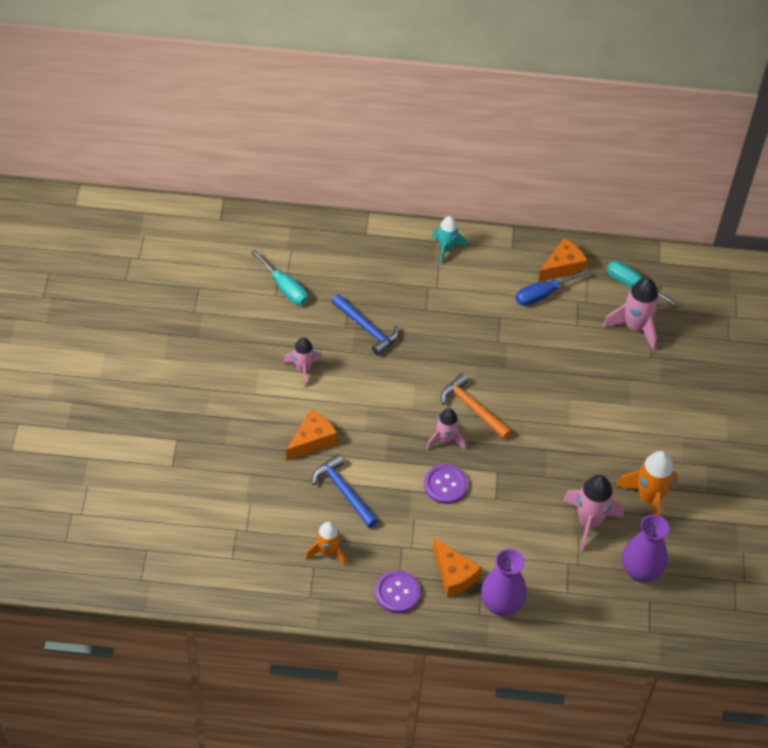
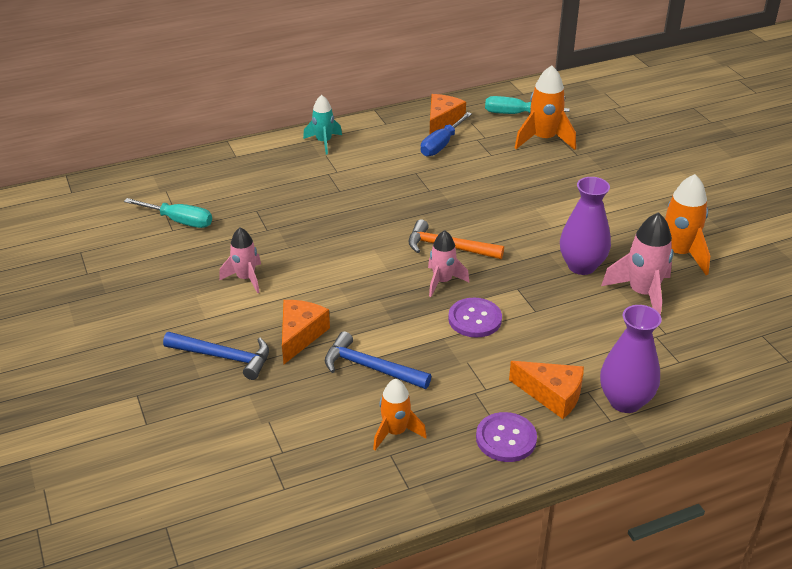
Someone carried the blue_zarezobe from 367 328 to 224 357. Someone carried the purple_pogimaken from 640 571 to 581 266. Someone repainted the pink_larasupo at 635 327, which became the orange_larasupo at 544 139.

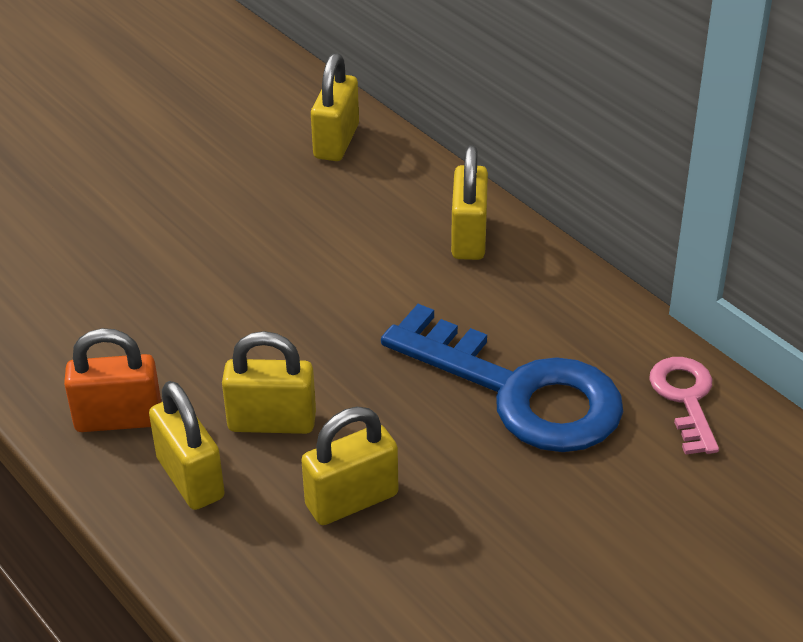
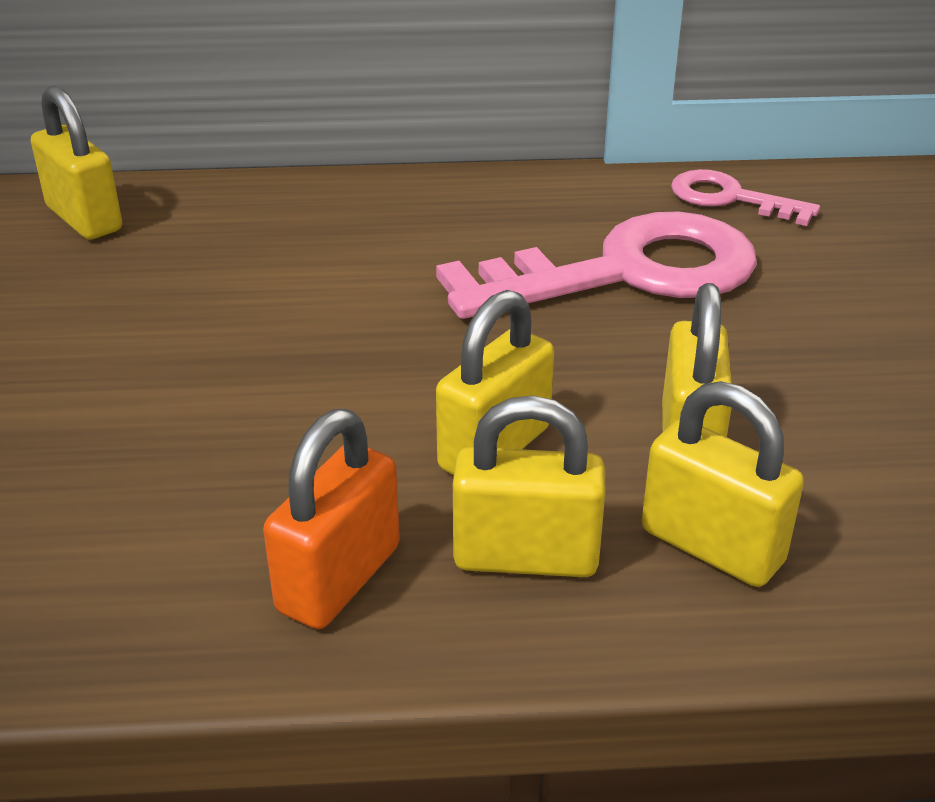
Someone carried the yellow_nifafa from 469 237 to 712 546. Someone repainted the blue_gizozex at 520 392, which became the pink_gizozex at 627 272.

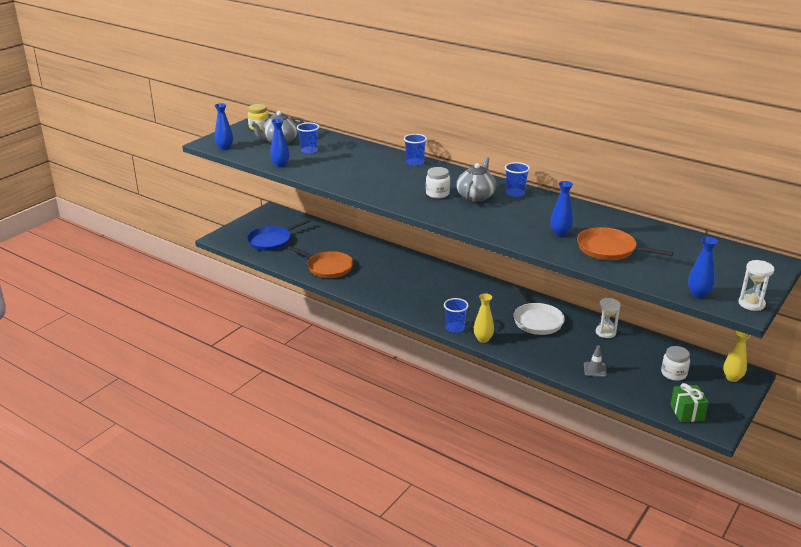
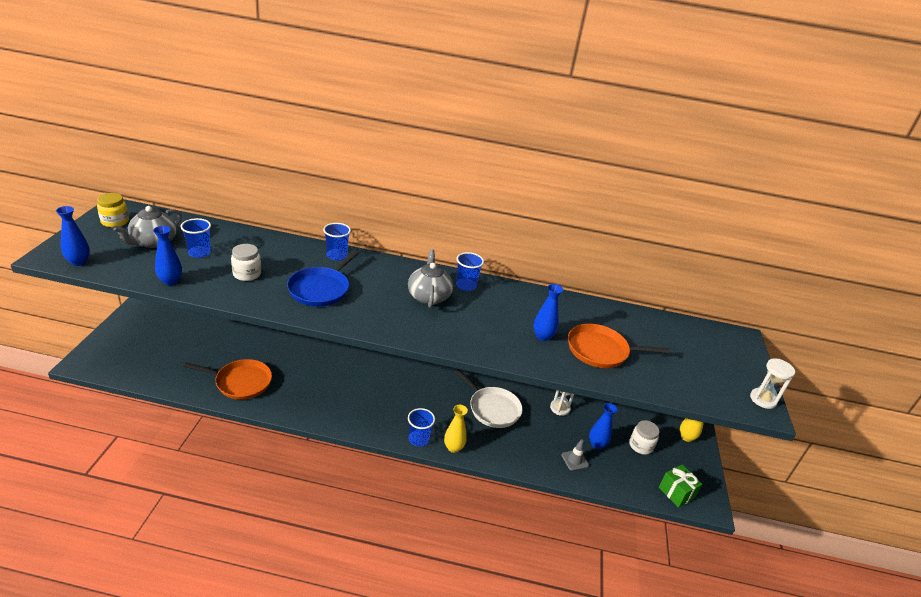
Someone carried the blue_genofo from 271 241 to 321 289. Someone carried the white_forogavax from 437 194 to 247 274. Someone carried the blue_pogimaken from 698 294 to 596 444.

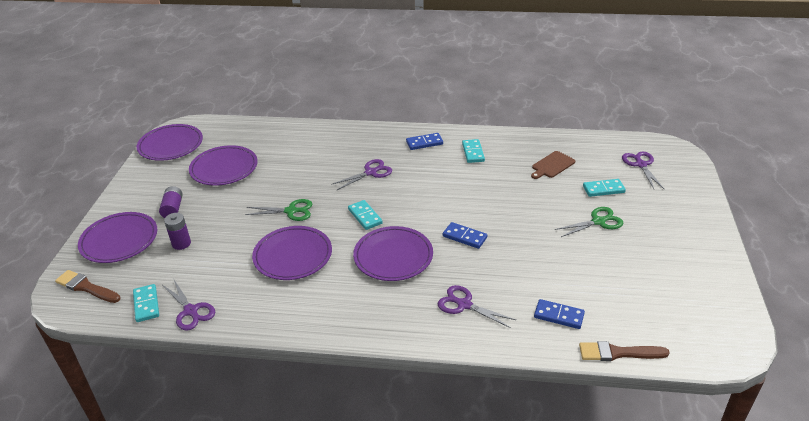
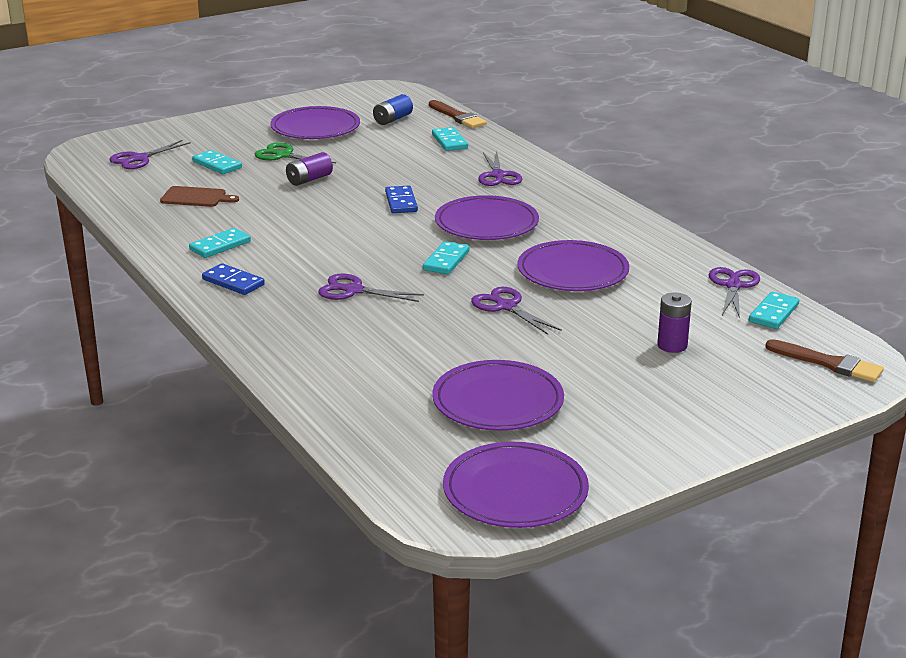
Someone put down the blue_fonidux at 393 119. Someone carried the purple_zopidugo from 119 240 to 315 128. Someone carried the purple_fonidux from 173 209 to 309 179. Someone repainted the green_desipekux at 291 211, which became the purple_desipekux at 506 306. Someone repainted the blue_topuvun at 559 315, which became the turquoise_topuvun at 449 141. Someone rotated the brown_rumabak at 86 287 by 45 degrees counterclockwise.

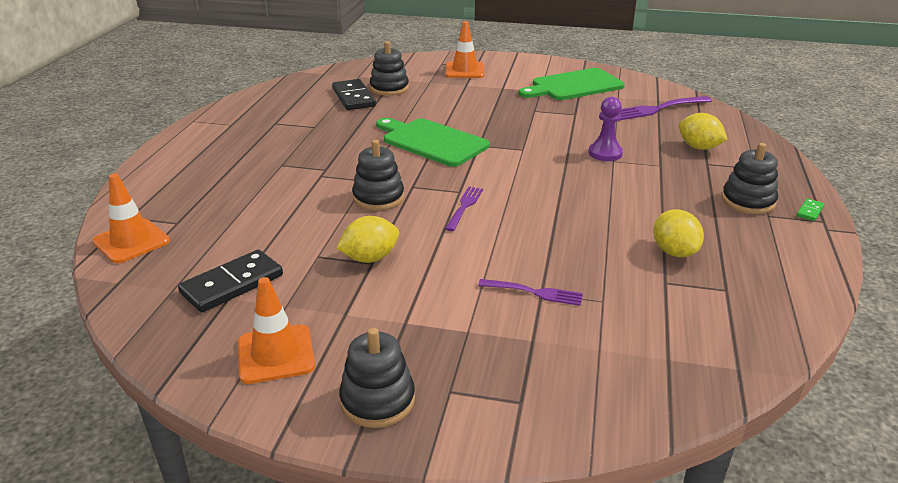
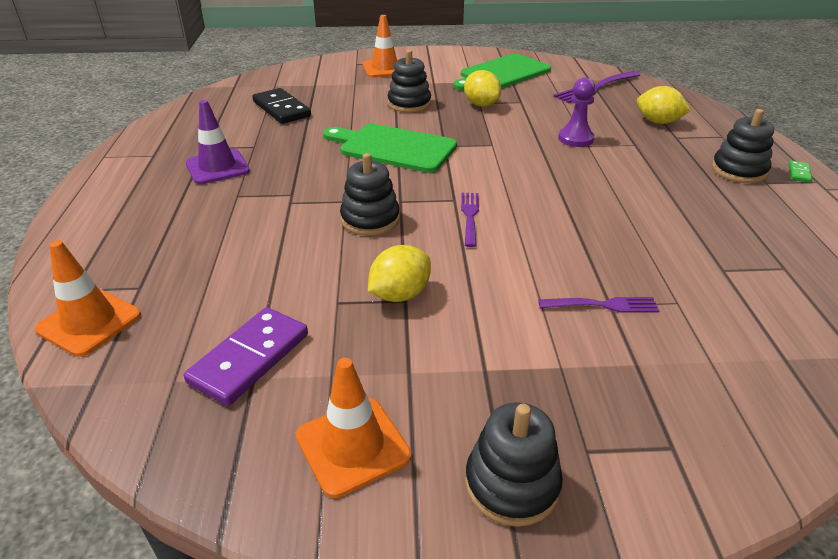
Someone put down the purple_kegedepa at 217 167. Someone carried the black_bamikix from 389 88 to 409 104. Someone carried the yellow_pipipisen from 674 252 to 481 105. Someone repainted the black_topuvun at 232 284, which became the purple_topuvun at 249 358.

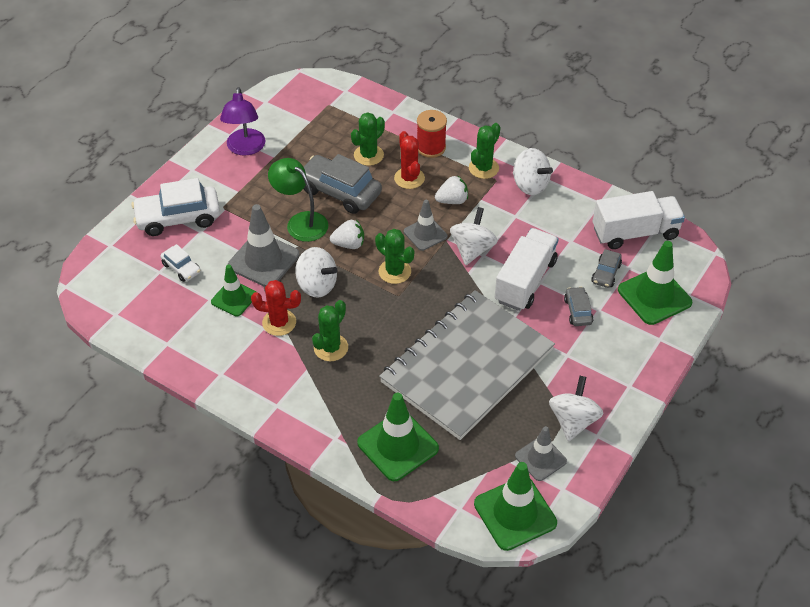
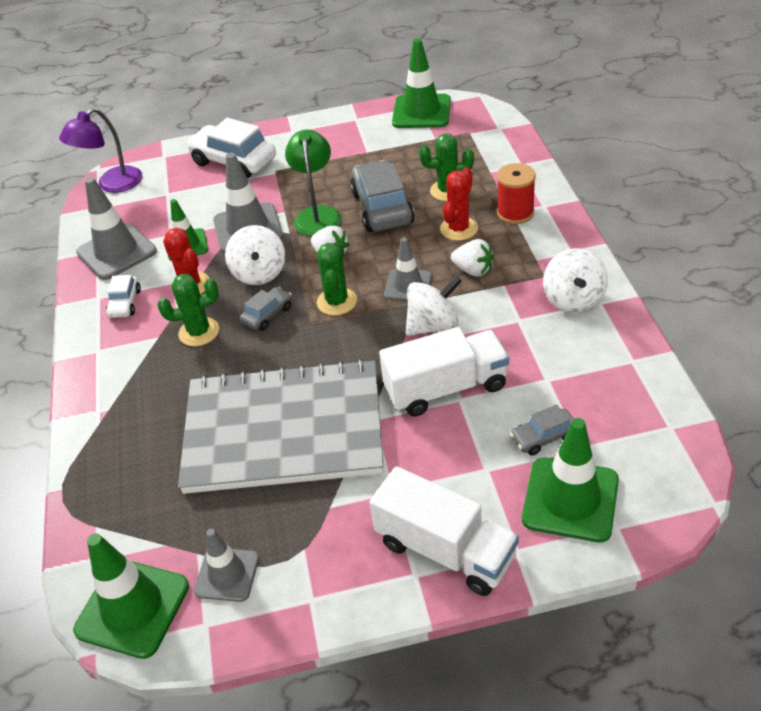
Someone took away the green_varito at 483 168. Someone took away the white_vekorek at 573 421. Someone put down the grey_kegedepa at 116 252. Someone carried the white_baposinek from 181 268 to 125 303. Someone carried the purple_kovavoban from 245 148 to 112 185. Someone carried the green_kegedepa from 398 446 to 421 112. Someone carried the grey_baposinek from 578 311 to 268 315. Someone carried the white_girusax from 635 233 to 445 550.

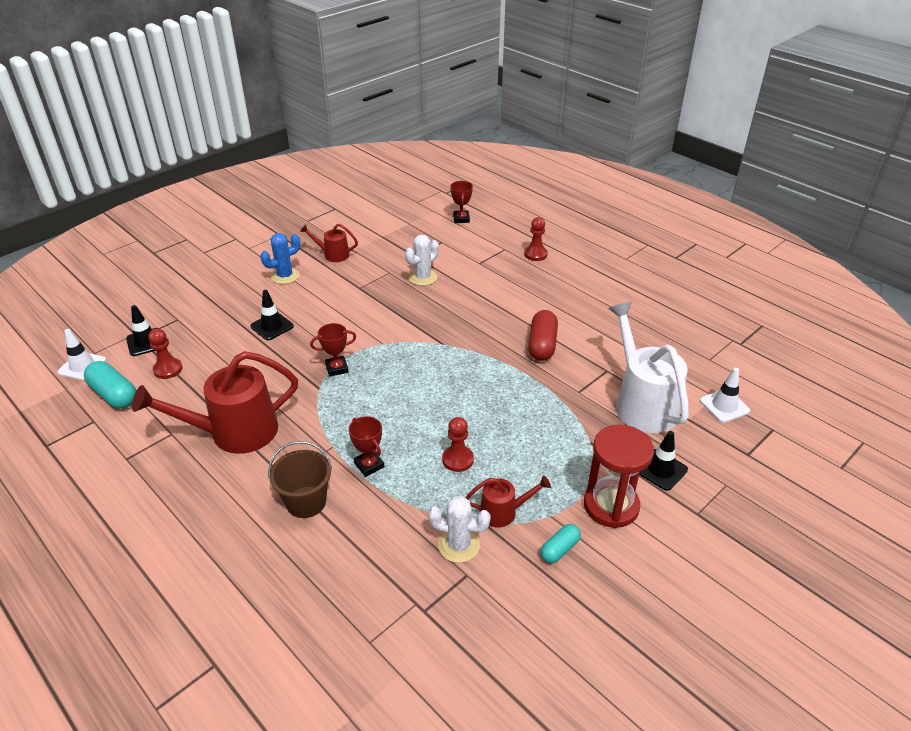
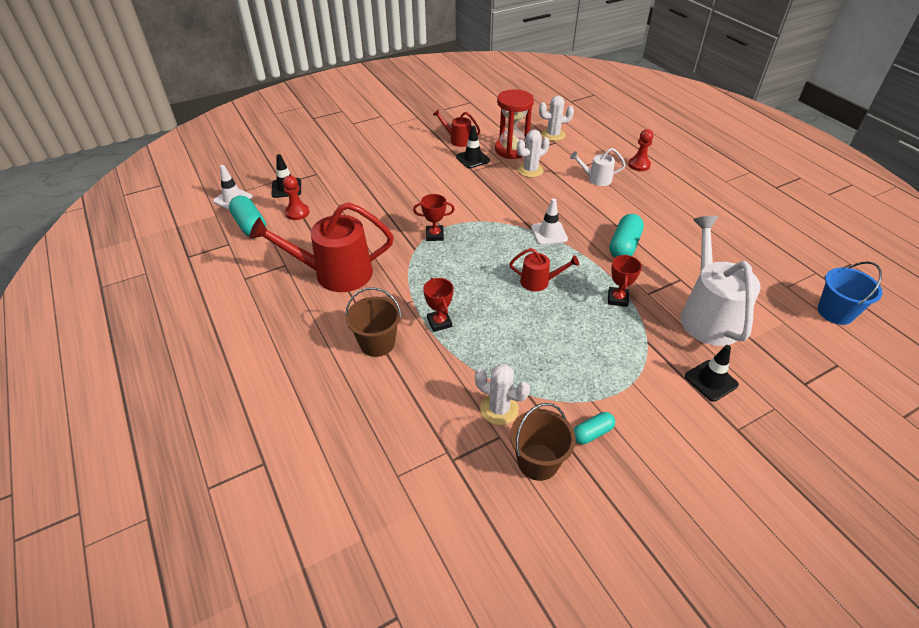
Someone took away the blue_varito at 285 276. Someone took away the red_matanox at 457 459. Someone put down the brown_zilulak at 538 462. Someone put down the white_varito at 553 135. Someone put down the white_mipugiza at 596 179. Someone put down the blue_zilulak at 835 312. Someone carried the black_kegedepa from 272 326 to 472 159. Someone carried the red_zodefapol from 461 219 to 617 299. Someone carried the red_mipugiza from 504 512 to 539 282. Someone carried the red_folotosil from 611 506 to 511 150. Someone carried the white_kegedepa from 724 406 to 549 233. Someone repainted the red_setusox at 542 345, which became the turquoise_setusox at 624 246.

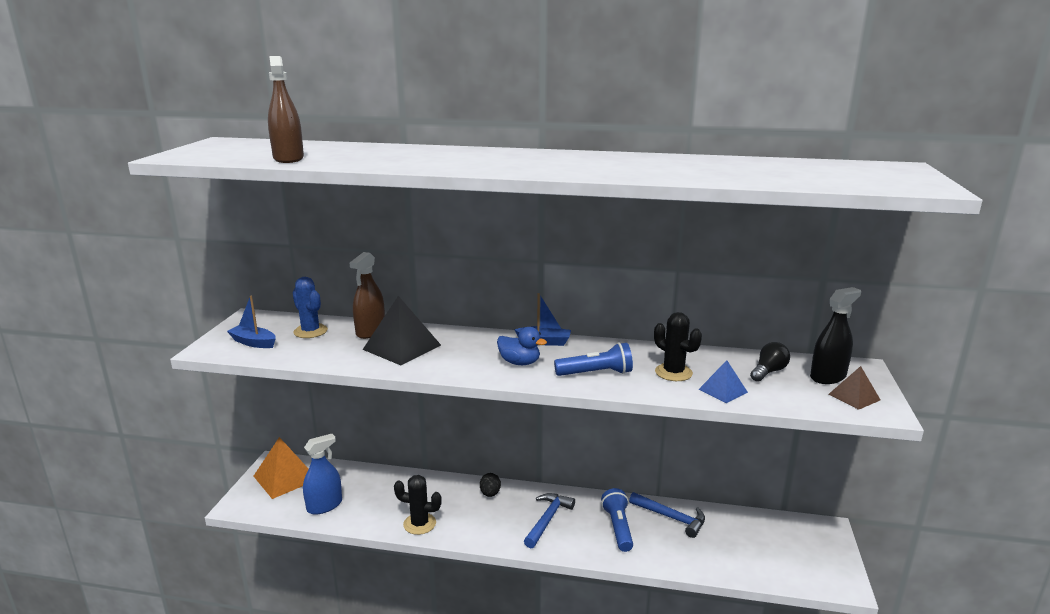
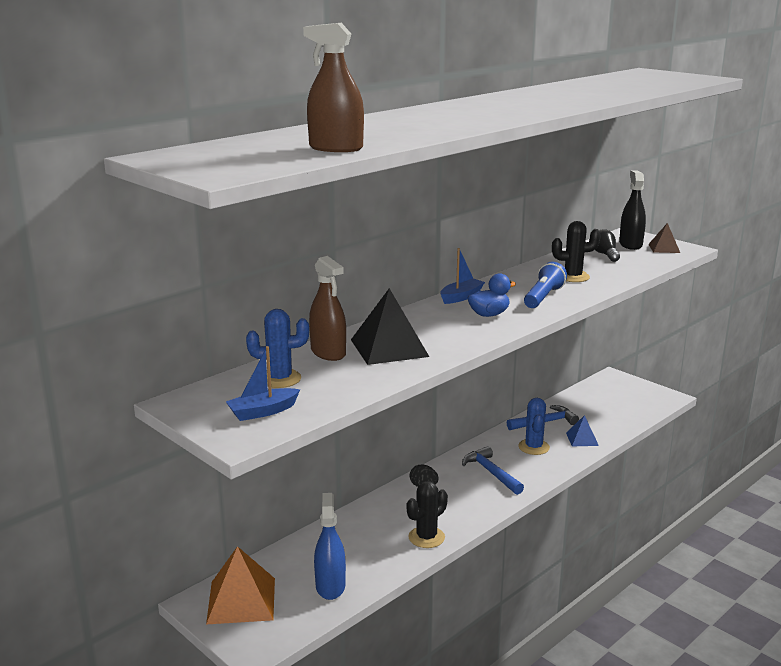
Someone carried the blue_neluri from 723 390 to 582 439. Someone swapped the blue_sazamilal at 618 527 for the blue_varito at 533 447.

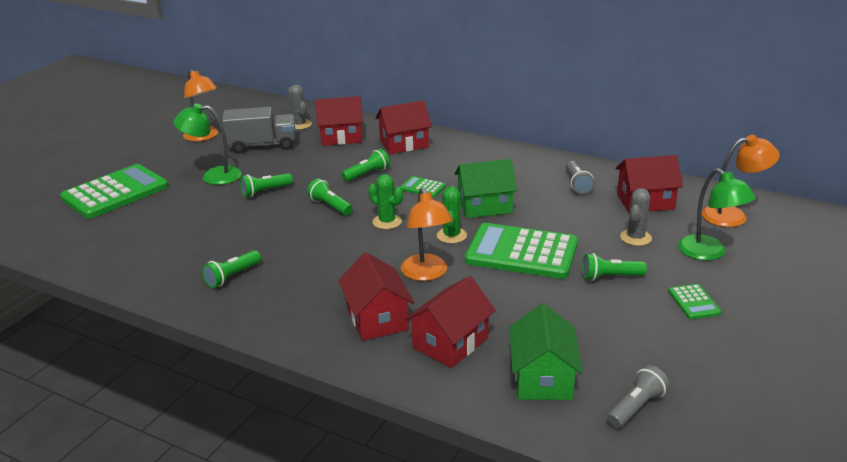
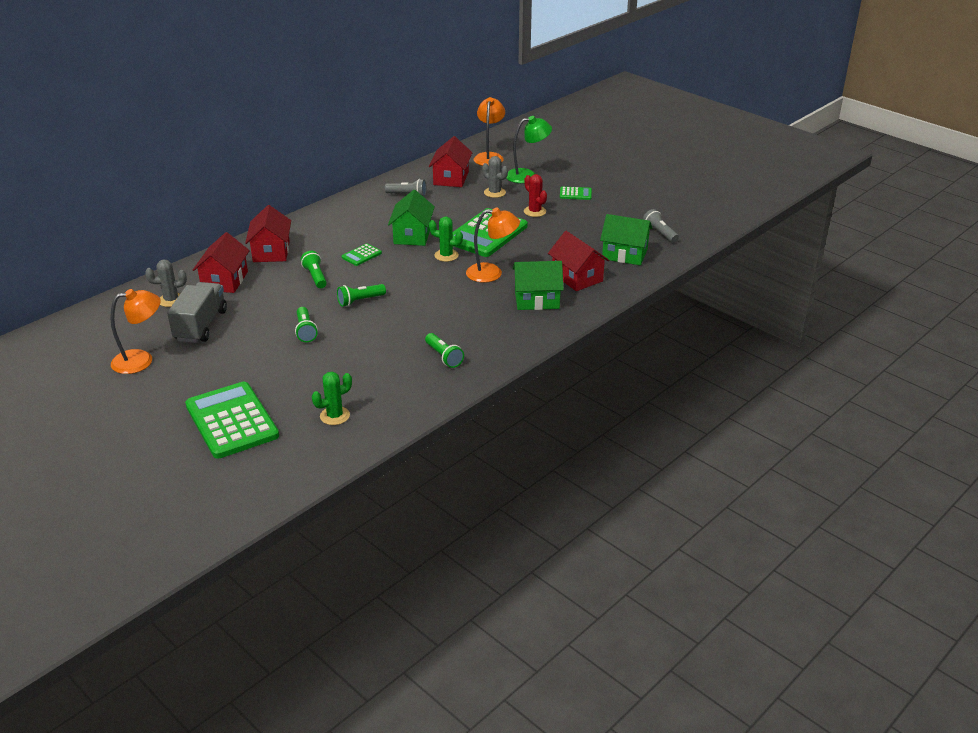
Someone took away the green_kovavoban at 213 176. Someone carried the green_varito from 387 222 to 335 416. Someone swapped the green_sazamilal at 610 277 for the red_varito at 535 211. Someone repainted the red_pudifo at 377 319, which became the green_pudifo at 537 300.

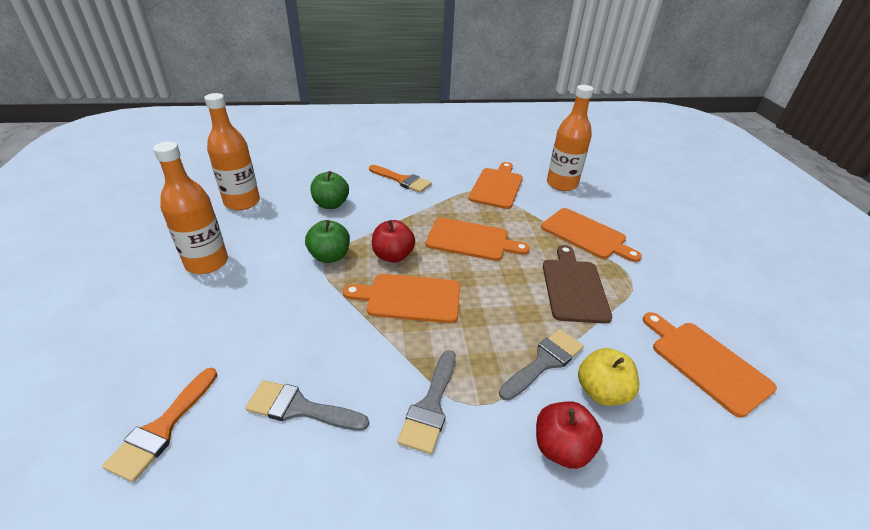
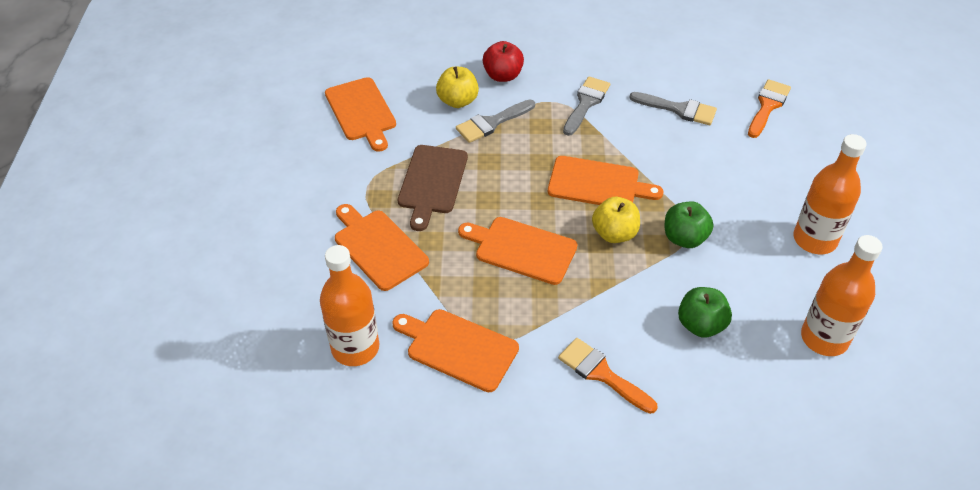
Someone repainted the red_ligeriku at 393 256, which became the yellow_ligeriku at 614 233. Someone rotated the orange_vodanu at 497 186 by 90 degrees clockwise.

